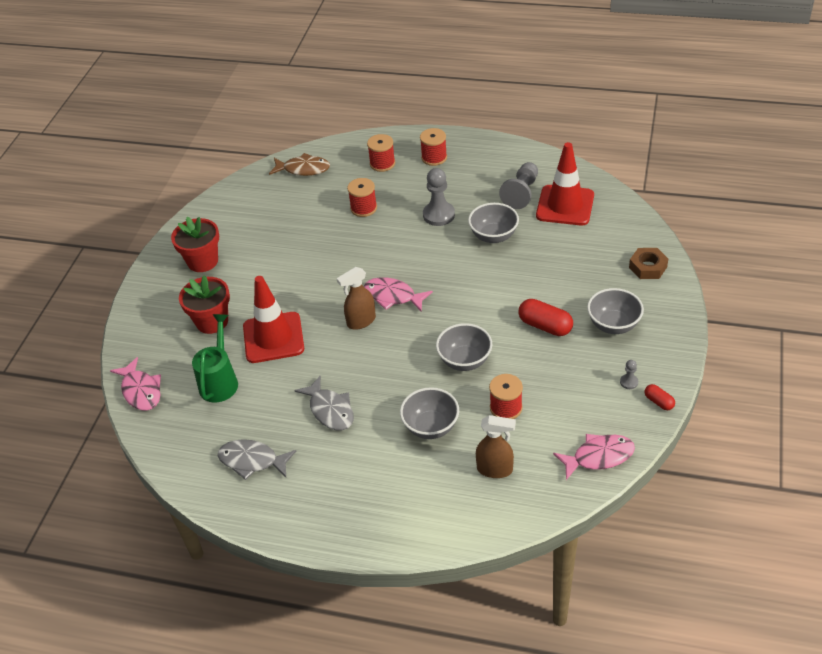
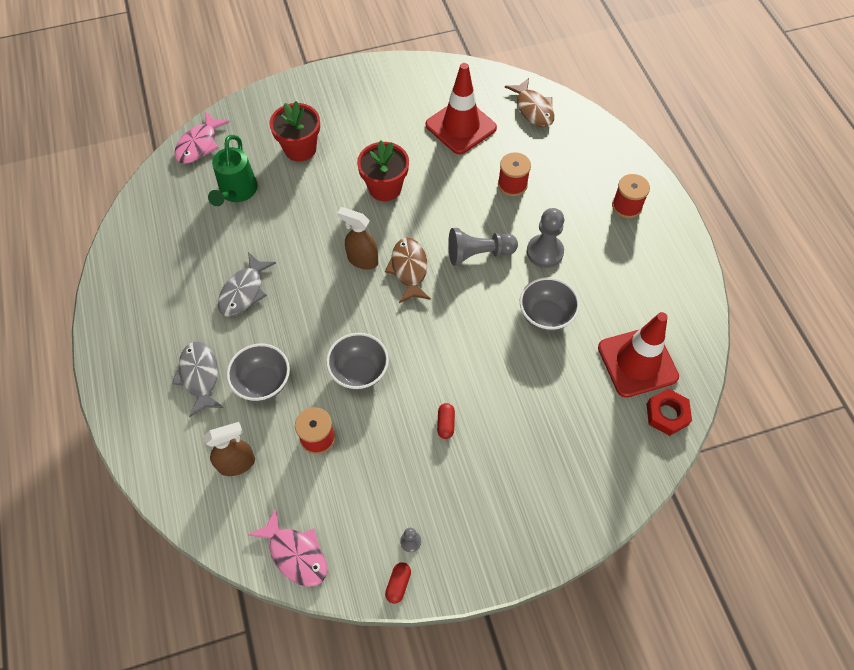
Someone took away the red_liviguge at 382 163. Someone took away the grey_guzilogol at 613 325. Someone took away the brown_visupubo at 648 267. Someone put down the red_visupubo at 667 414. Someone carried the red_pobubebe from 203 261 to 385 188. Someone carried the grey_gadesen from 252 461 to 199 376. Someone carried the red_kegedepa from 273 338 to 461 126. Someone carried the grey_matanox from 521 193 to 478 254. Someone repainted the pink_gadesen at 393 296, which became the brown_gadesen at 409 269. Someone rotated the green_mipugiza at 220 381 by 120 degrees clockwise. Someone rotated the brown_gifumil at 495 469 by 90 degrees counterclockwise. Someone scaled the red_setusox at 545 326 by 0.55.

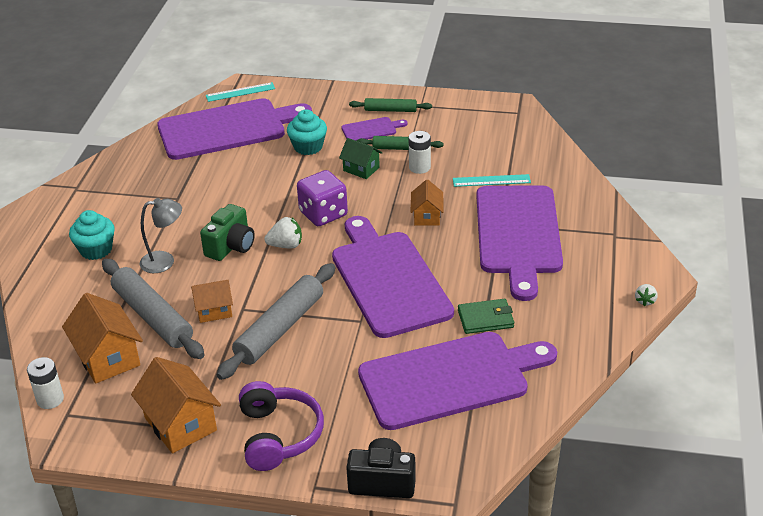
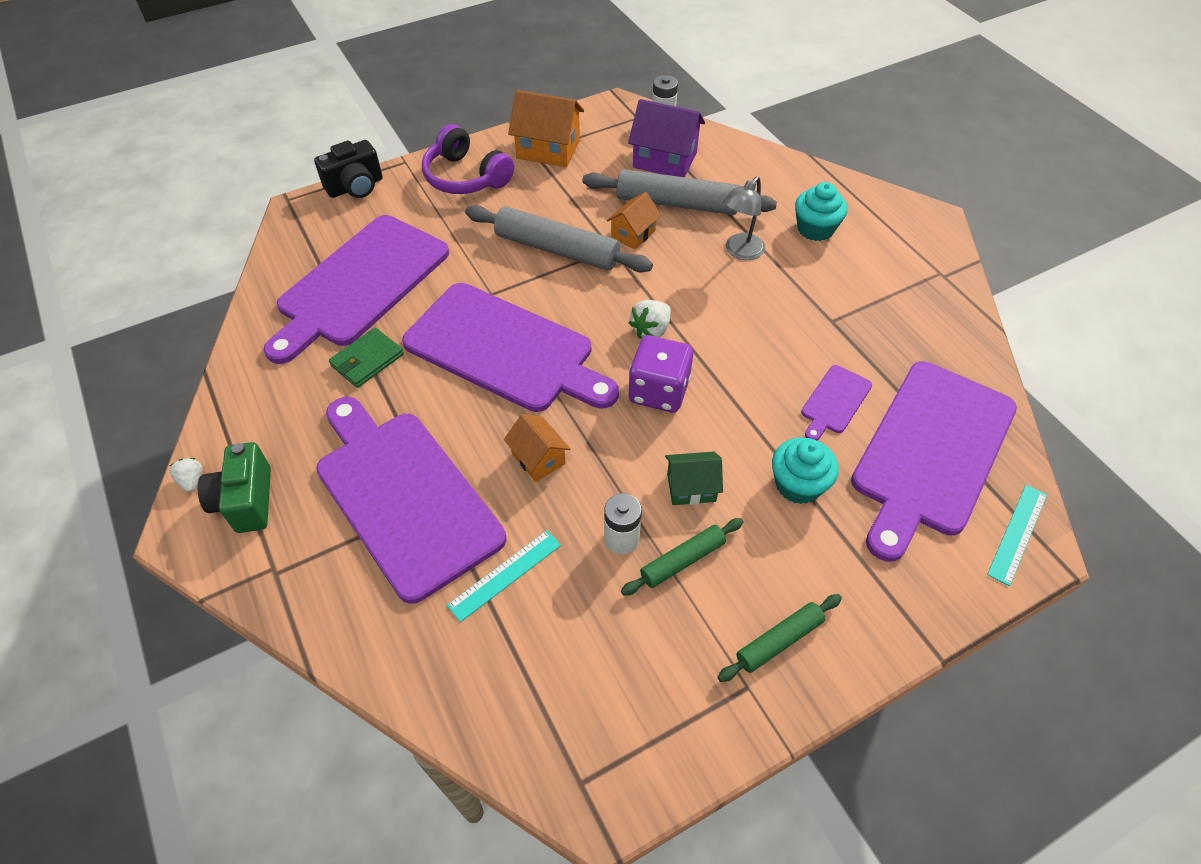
Someone carried the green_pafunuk from 231 246 to 246 501. Someone carried the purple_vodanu from 371 130 to 834 401. Someone repainted the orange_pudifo at 108 358, which became the purple_pudifo at 665 160. Someone rotated the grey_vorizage at 279 328 by 60 degrees counterclockwise.

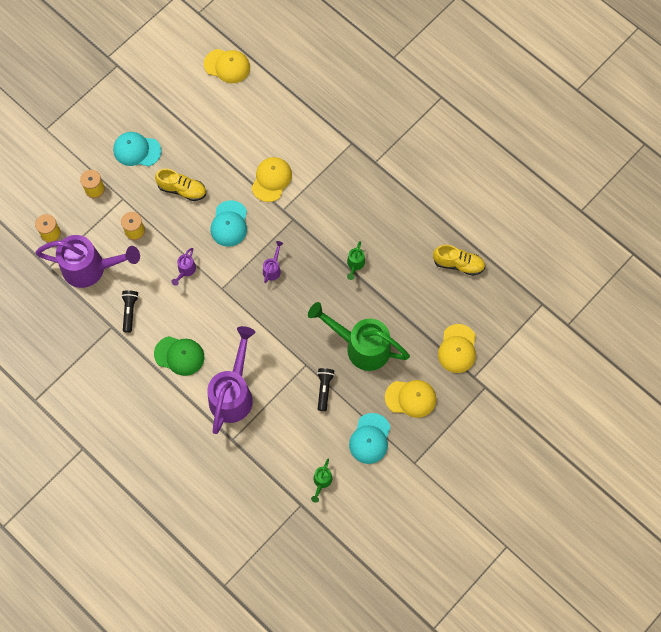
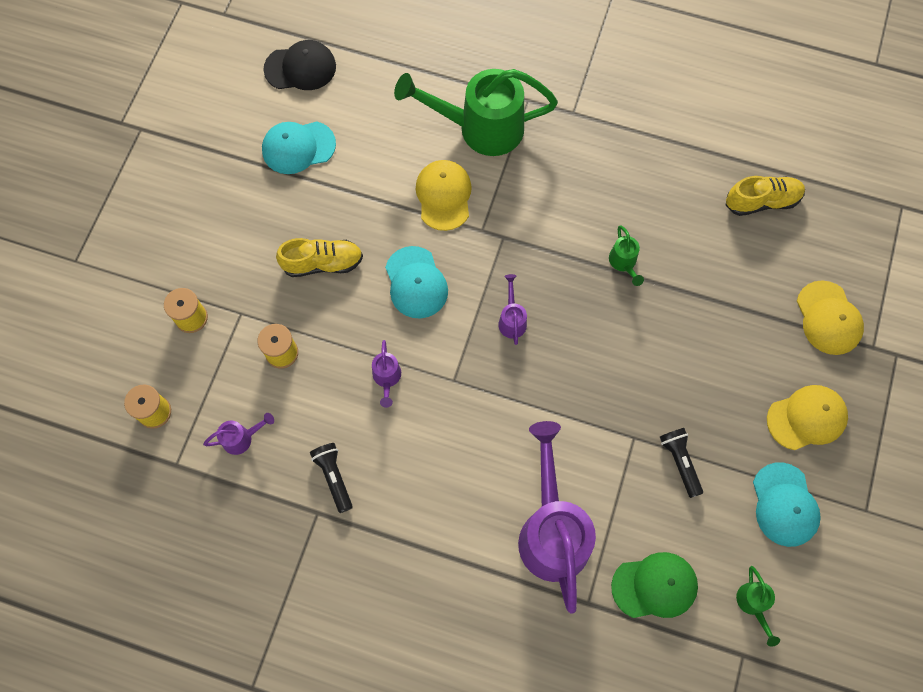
Someone carried the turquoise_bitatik from 137 150 to 298 147. Someone carried the green_bitatik from 179 355 to 654 586. Someone carried the green_mipugiza from 361 346 to 480 128. Someone repainted the yellow_bitatik at 227 66, which became the black_bitatik at 300 68. Someone scaled the purple_mipugiza at 90 268 by 0.42.

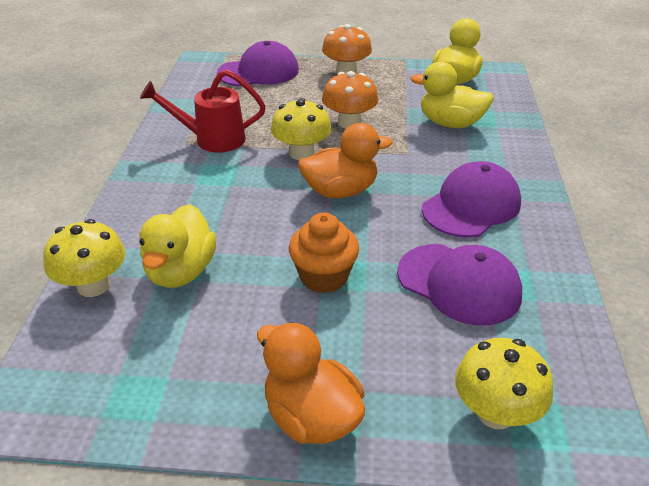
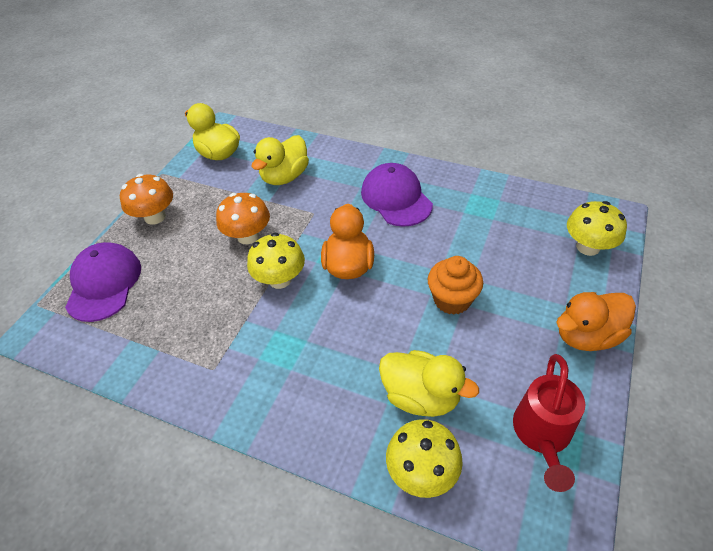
Someone took away the purple_bitatik at 459 284. Someone carried the red_mipugiza from 212 139 to 542 435.

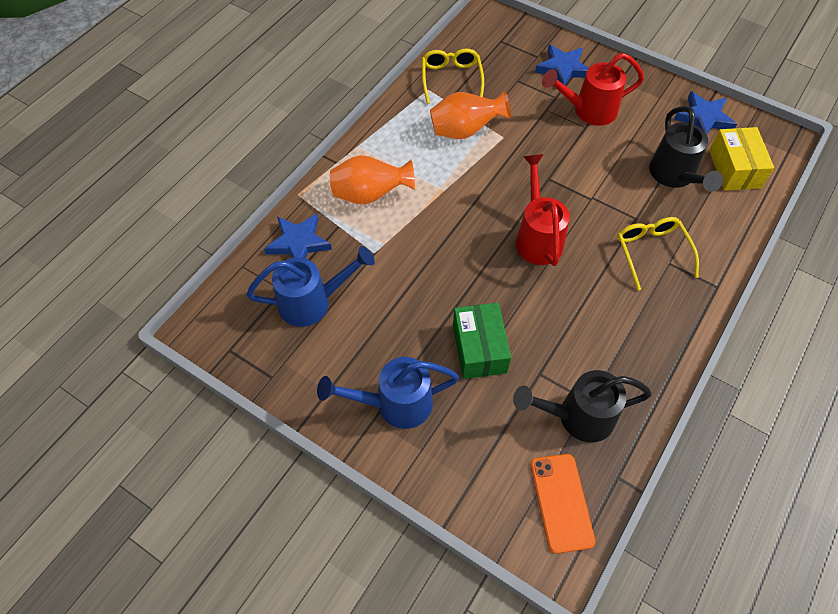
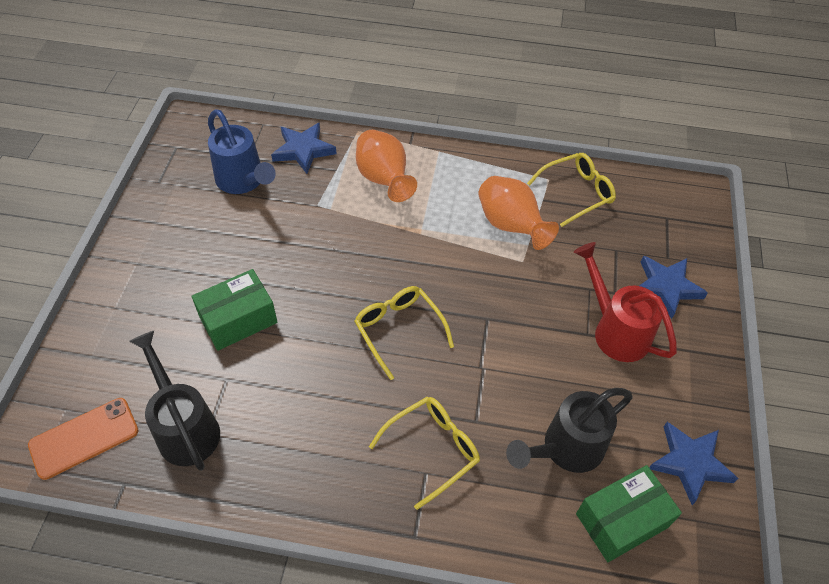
Someone took away the blue_mipugiza at 395 404. Someone swapped the red_mipugiza at 537 237 for the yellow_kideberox at 399 330. Someone repainted the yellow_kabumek at 734 169, which became the green_kabumek at 622 520.

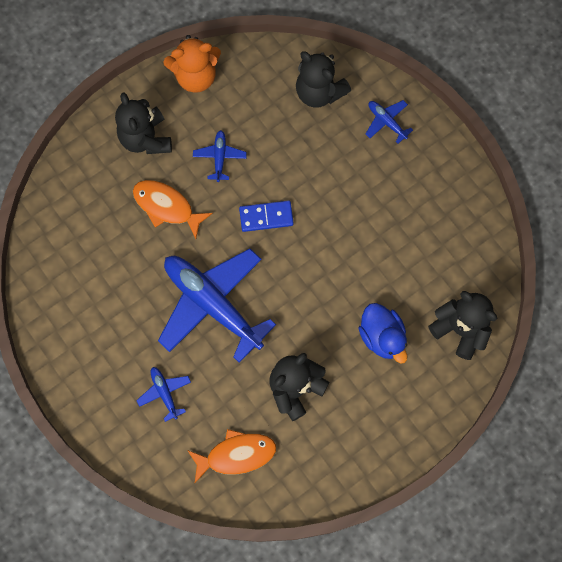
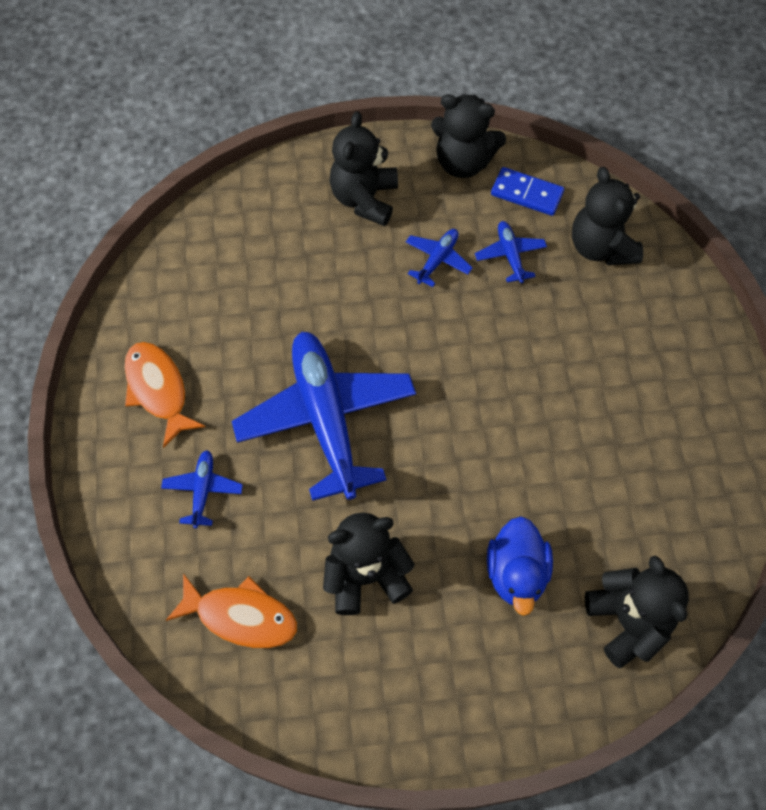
Someone carried the orange_gadesen from 166 207 to 158 390. Someone carried the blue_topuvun from 266 217 to 526 194. Someone carried the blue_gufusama from 386 122 to 510 255. Someone repainted the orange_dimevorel at 195 76, which became the black_dimevorel at 463 162.

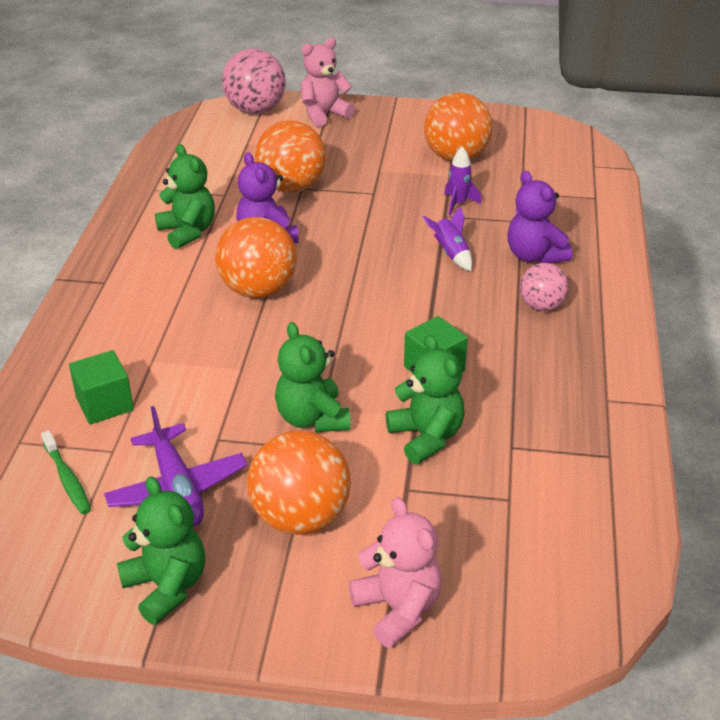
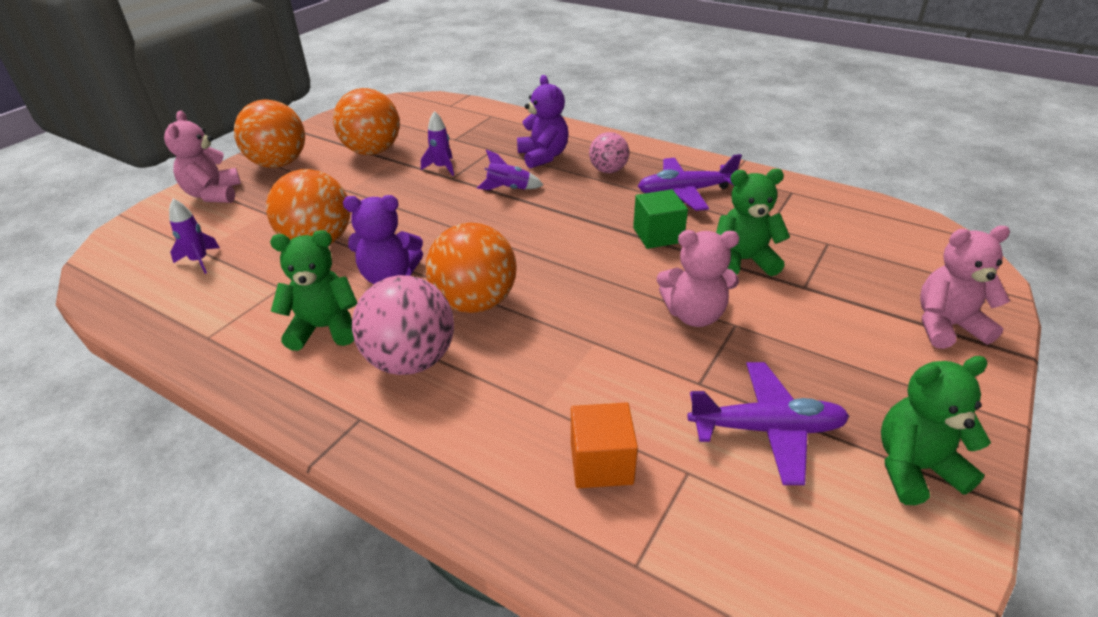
Someone took away the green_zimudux at 67 479. Someone put down the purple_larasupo at 199 261. Someone put down the purple_gufusama at 685 192. Someone carried the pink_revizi from 255 110 to 411 360. Someone carried the orange_revizi from 300 517 to 279 164. Someone repainted the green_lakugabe at 105 404, which became the orange_lakugabe at 601 463. Someone repainted the green_dimevorel at 312 418, which became the pink_dimevorel at 694 315. Someone rotated the purple_dimevorel at 534 256 by 105 degrees counterclockwise.

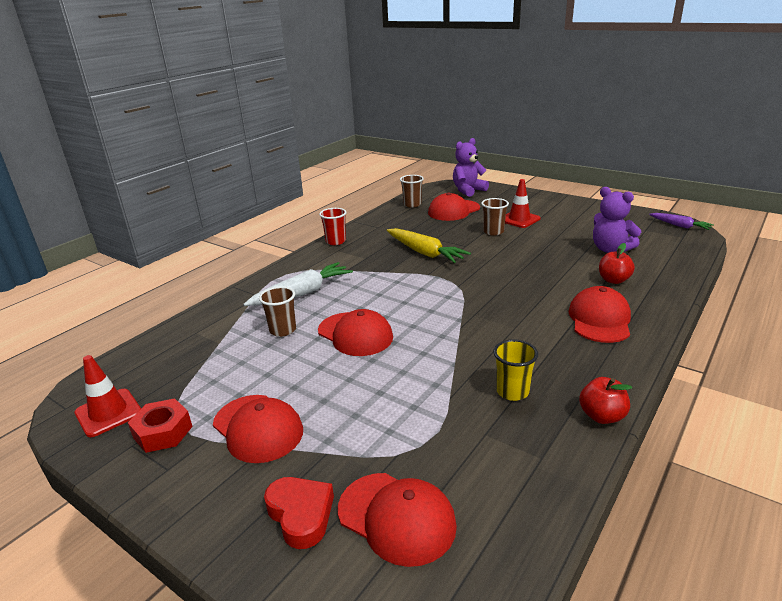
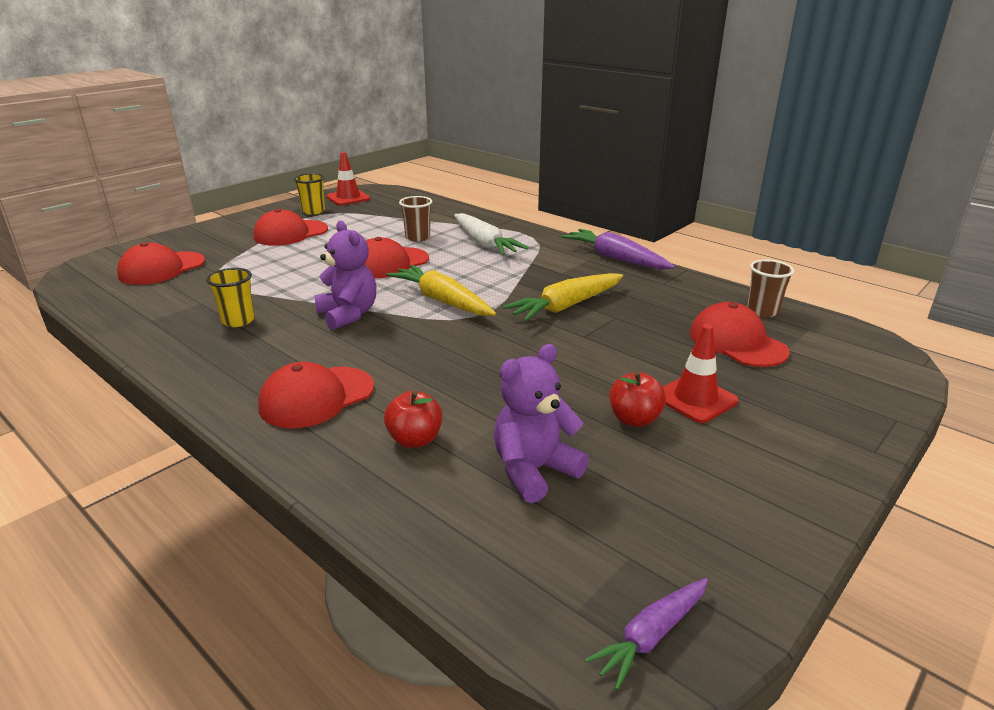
Someone took away the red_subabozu at 301 514. Someone took away the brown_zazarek at 493 232. Someone put down the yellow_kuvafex at 442 301. Someone carried the purple_dimevorel from 468 190 to 348 315. Someone carried the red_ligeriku from 601 416 to 634 419. Someone swapped the red_visupubo at 163 432 for the yellow_zazarek at 313 211. Someone swapped the red_zazarek at 335 241 for the purple_kuvafex at 615 258. Someone rotated the red_bitatik at 599 319 by 120 degrees clockwise.

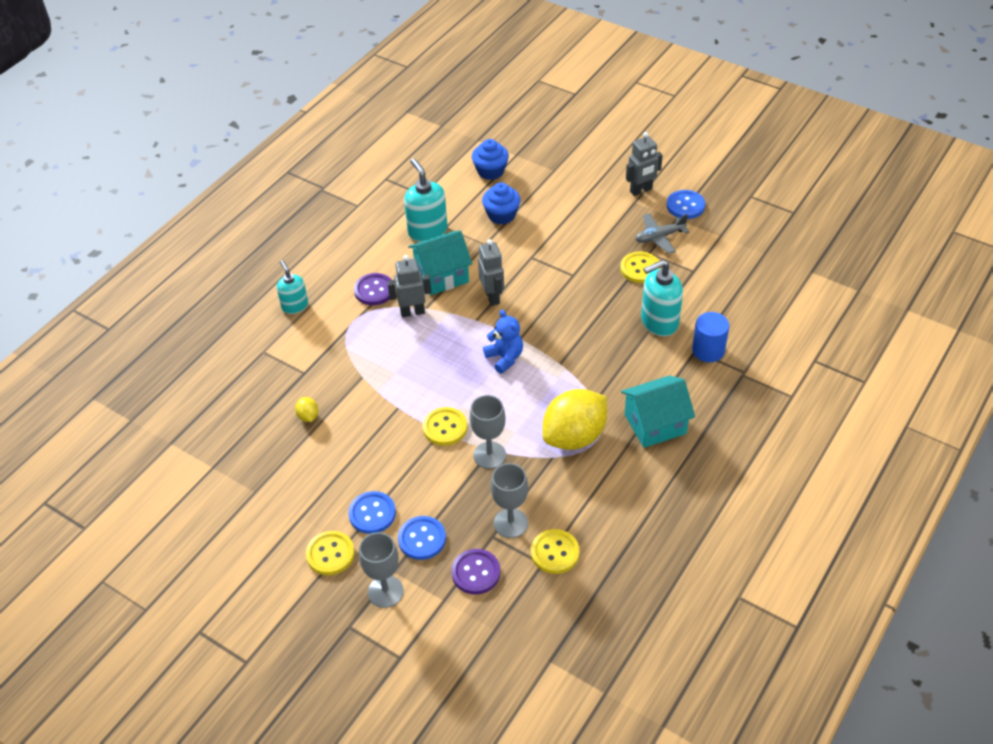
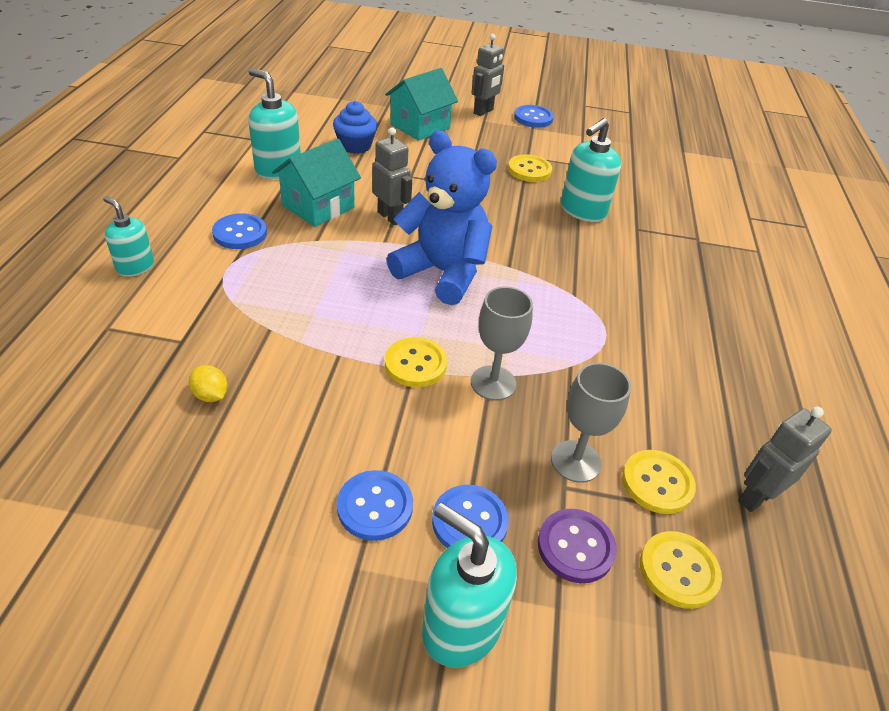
Someone took away the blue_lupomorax at 490 171. Someone took away the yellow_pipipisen at 574 436. Someone took away the grey_gufusama at 659 237. Someone took away the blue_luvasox at 708 350. Someone carried the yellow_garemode from 330 554 to 678 570. Someone carried the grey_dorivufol from 412 312 to 755 497. Someone carried the turquoise_pudifo from 655 424 to 420 126. Someone swapped the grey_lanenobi at 385 591 for the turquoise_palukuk at 461 627. Someone repainted the purple_garemode at 374 290, which became the blue_garemode at 240 233. Someone scaled the blue_dimevorel at 505 358 by 1.91.

